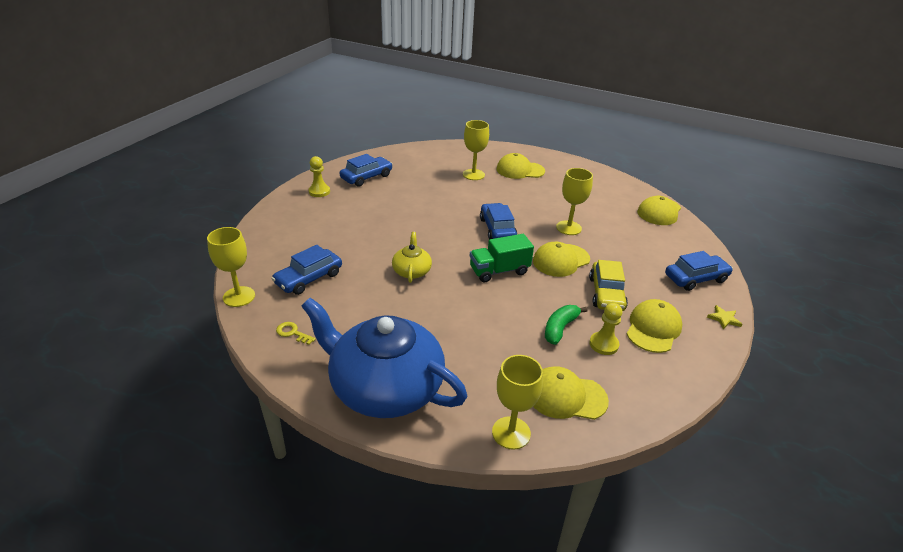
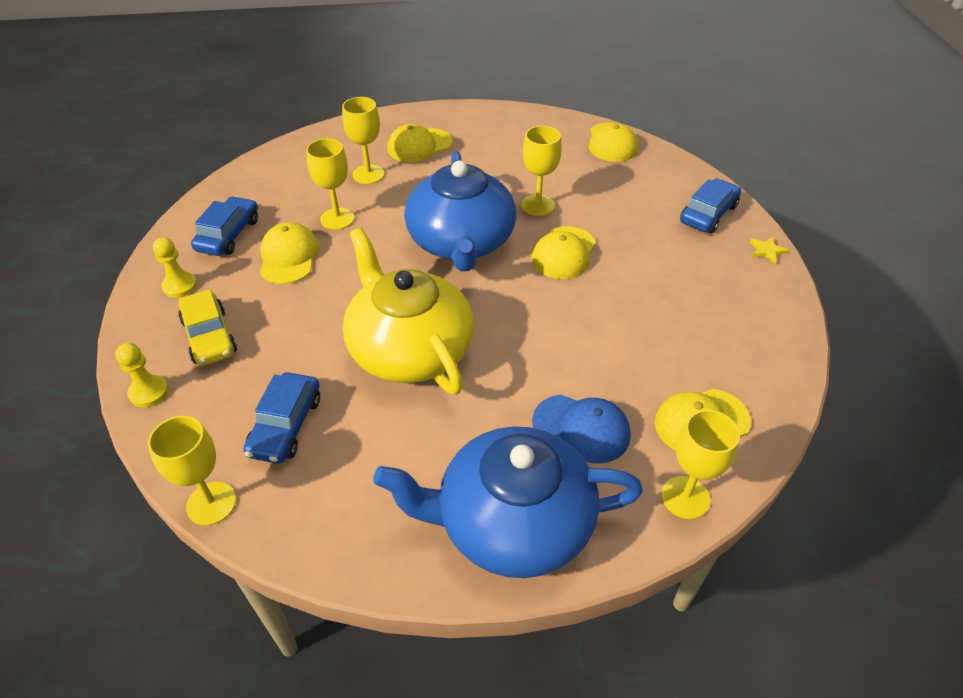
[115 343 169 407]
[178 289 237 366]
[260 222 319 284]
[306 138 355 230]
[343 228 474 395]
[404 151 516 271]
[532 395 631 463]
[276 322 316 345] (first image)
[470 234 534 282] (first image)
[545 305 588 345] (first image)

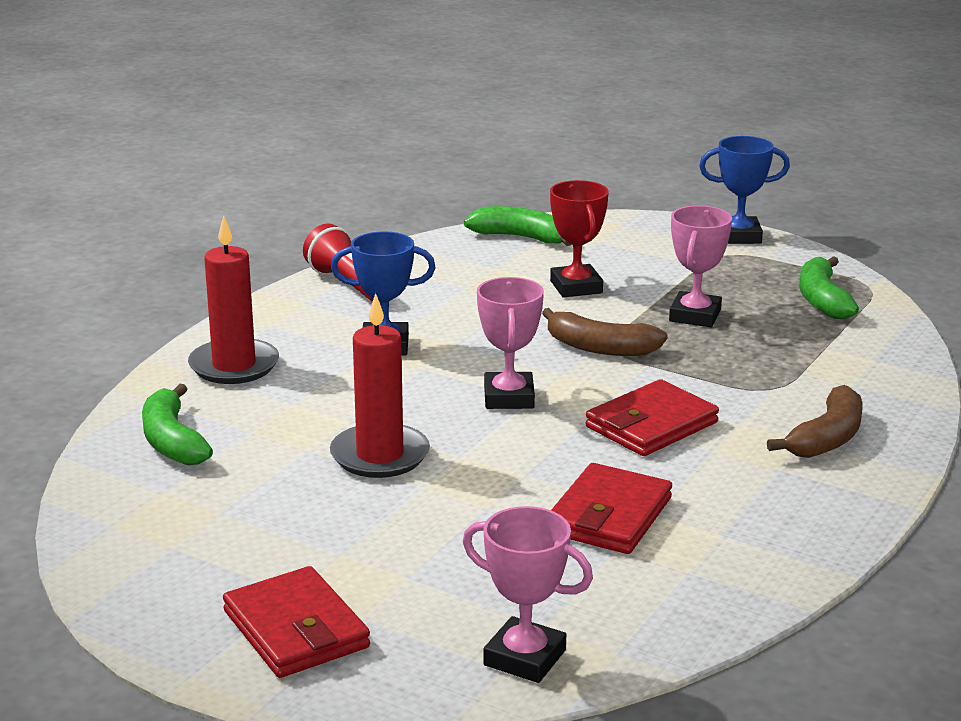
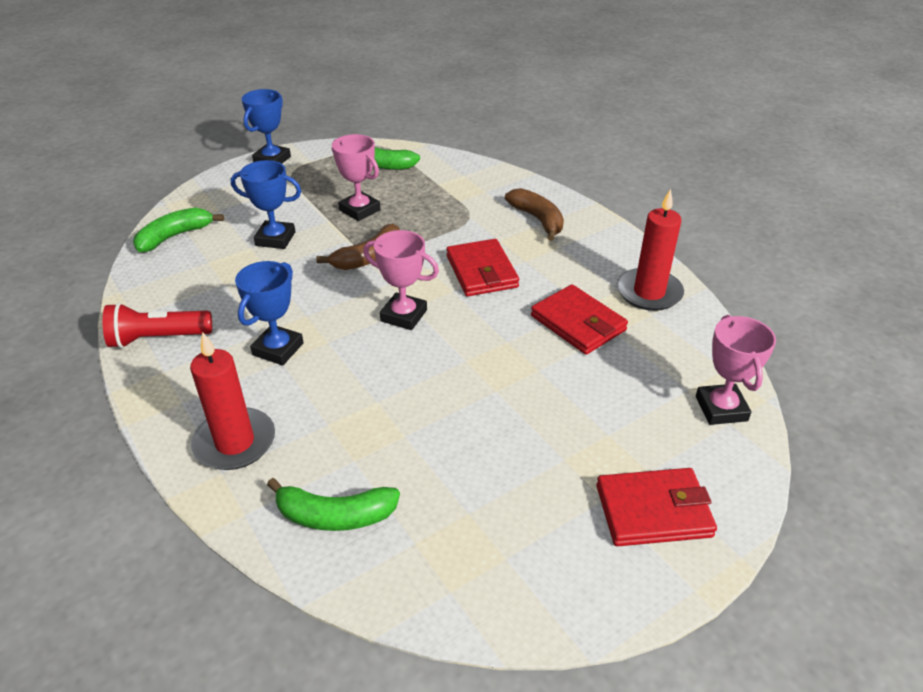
[231 160 301 249]
[617 189 684 311]
[696 315 776 425]

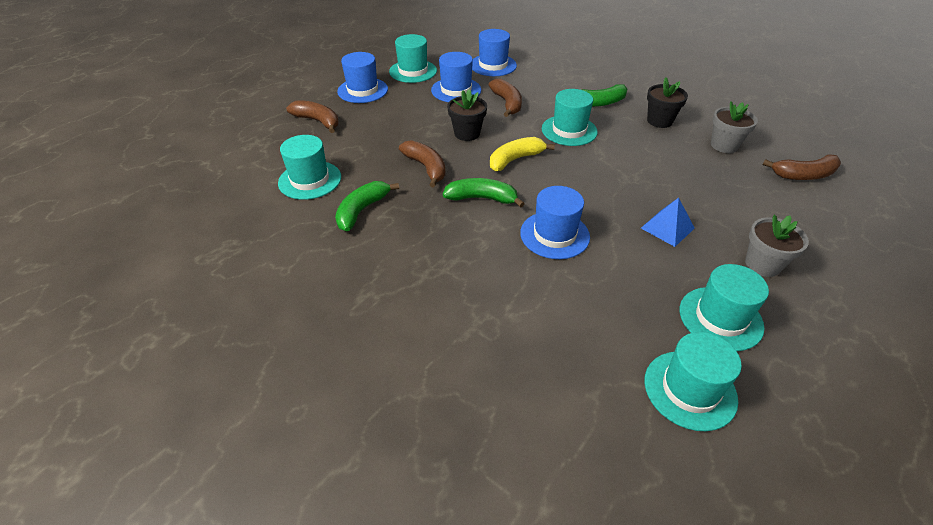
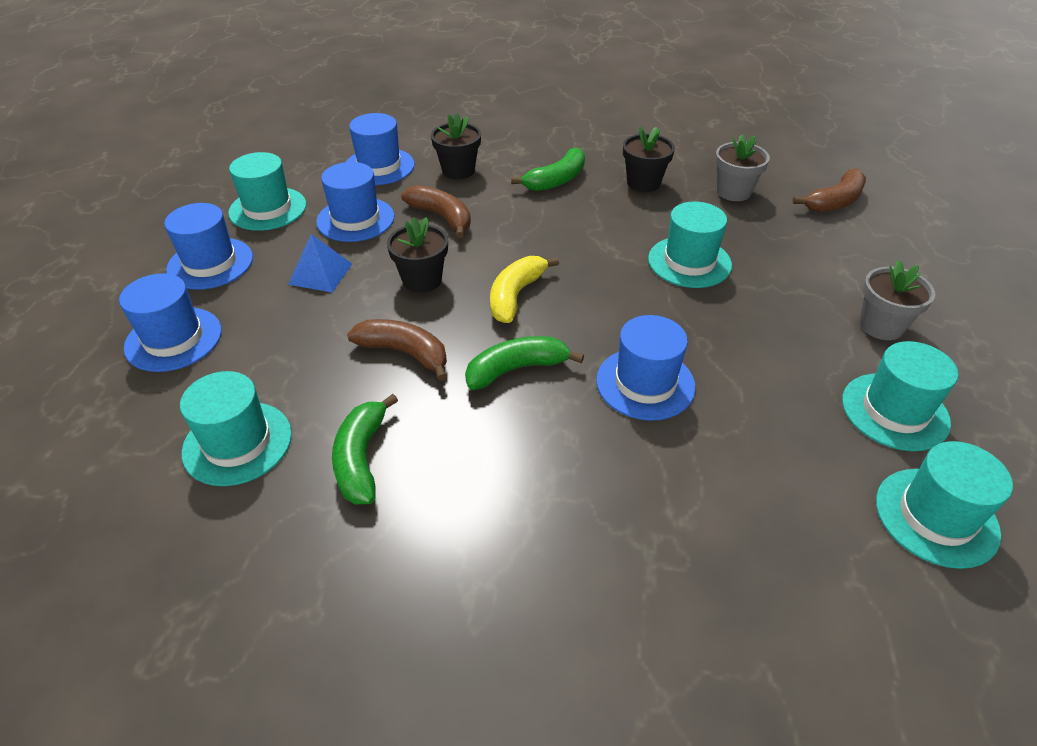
[119 273 222 372]
[288 234 352 292]
[431 113 481 179]
[648 202 732 288]

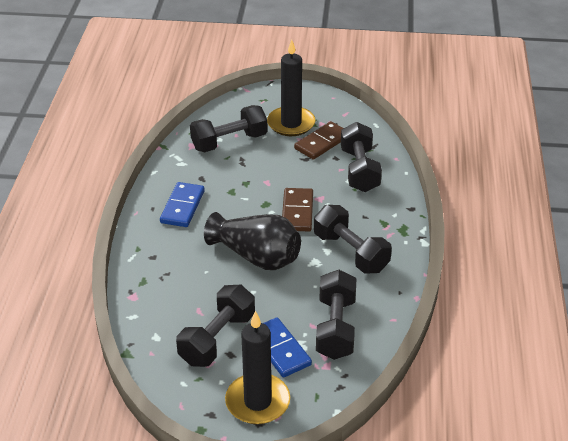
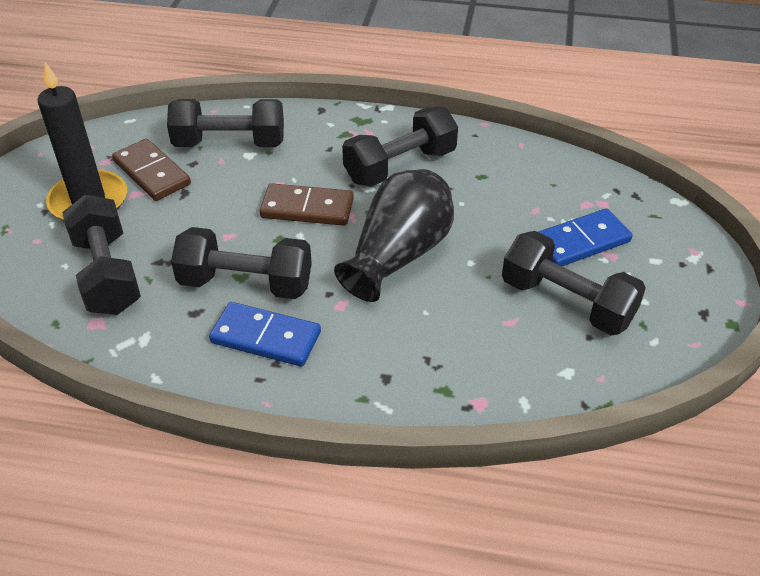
[171 227 312 299]
[225 311 290 425] (first image)

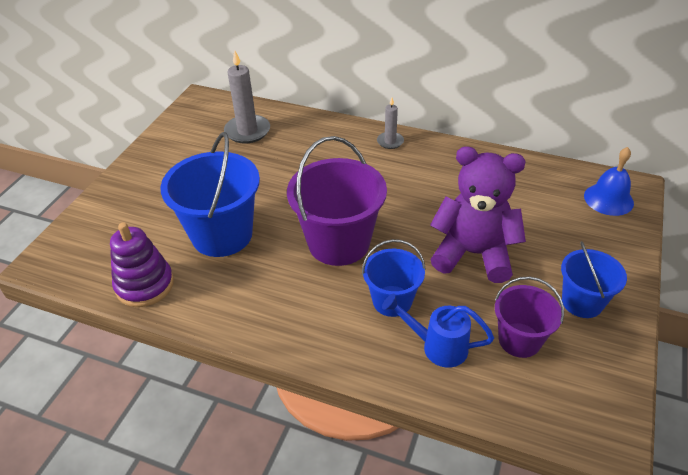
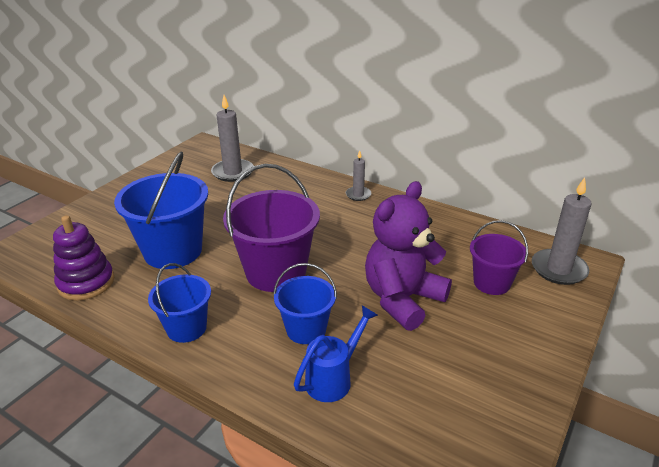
[148 263 211 343]
[294 305 378 402]
[365 181 452 331]
[470 220 528 295]
[532 177 592 285]

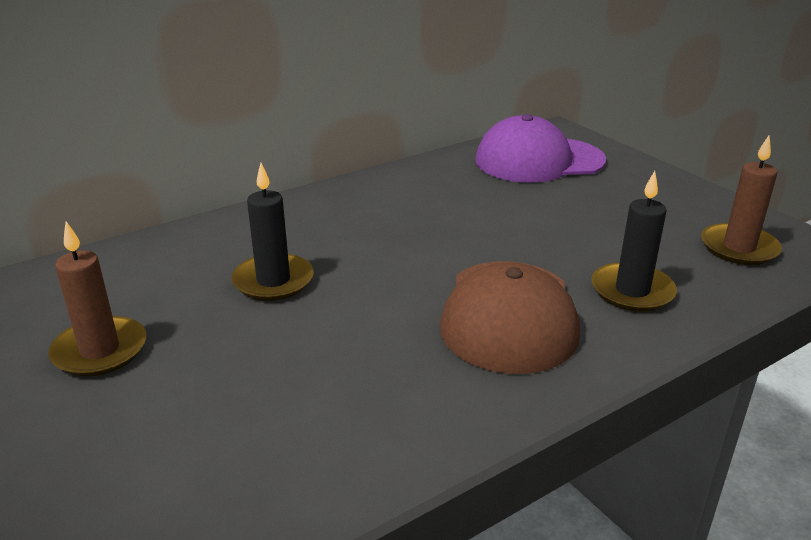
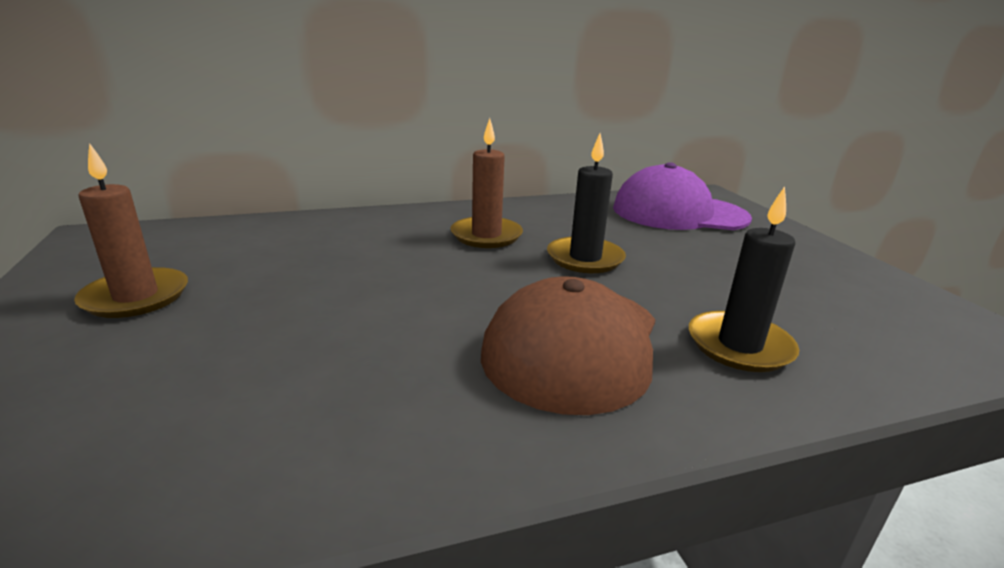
[450 118 523 248]
[547 134 626 273]

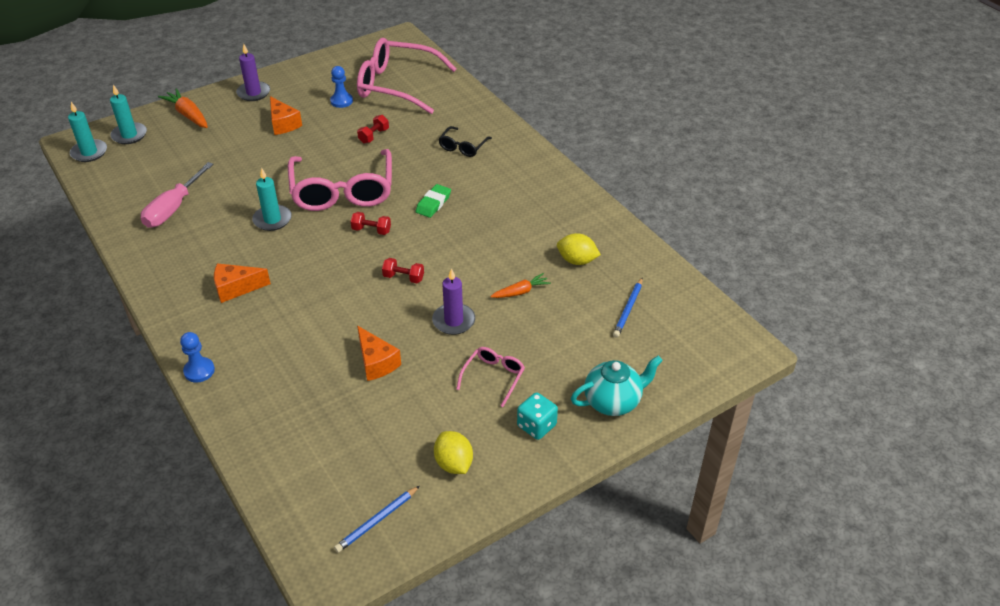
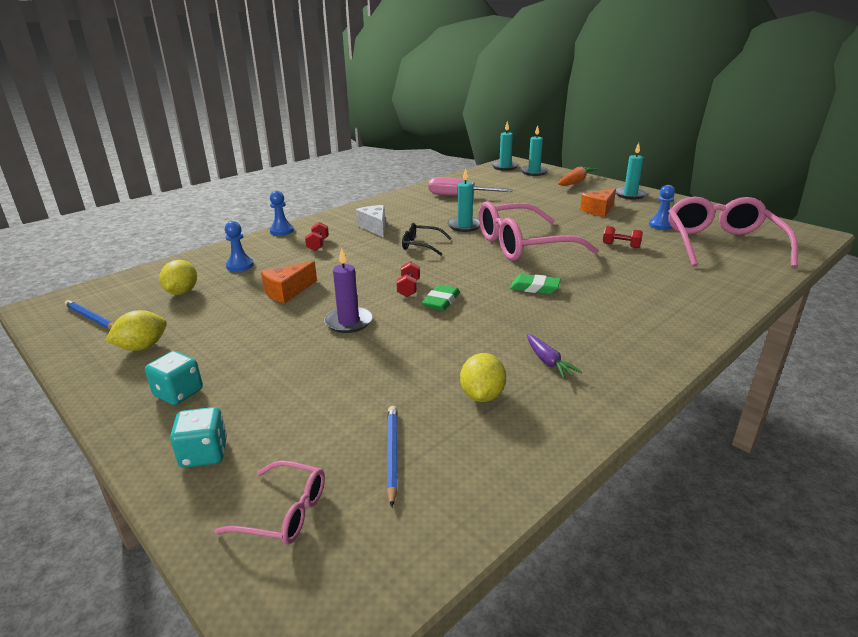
[159 260 197 295]
[170 407 227 468]
[214 460 325 545]
[225 221 254 272]
[305 222 329 251]
[356 205 385 238]
[387 406 398 507]
[402 223 451 256]
[422 285 460 311]
[527 334 582 379]
[616 143 647 199]
[490 273 551 298] (first image)

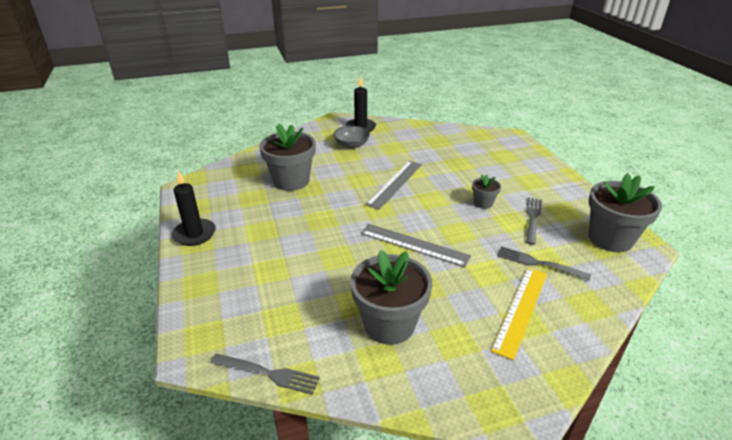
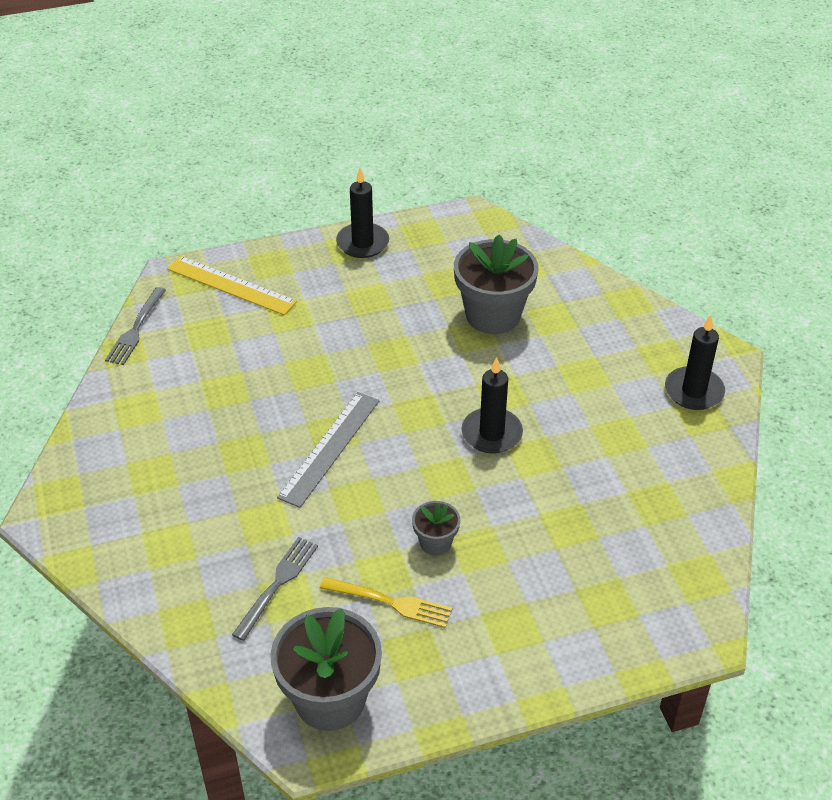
[167 256 297 315]
[320 577 452 628]
[461 357 523 454]
[333 126 370 149] (first image)
[350 250 432 345] (first image)

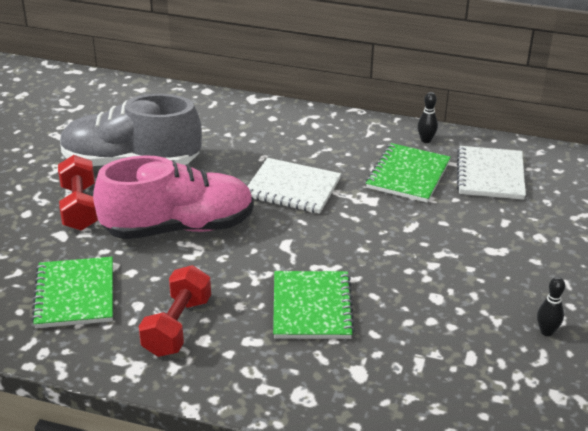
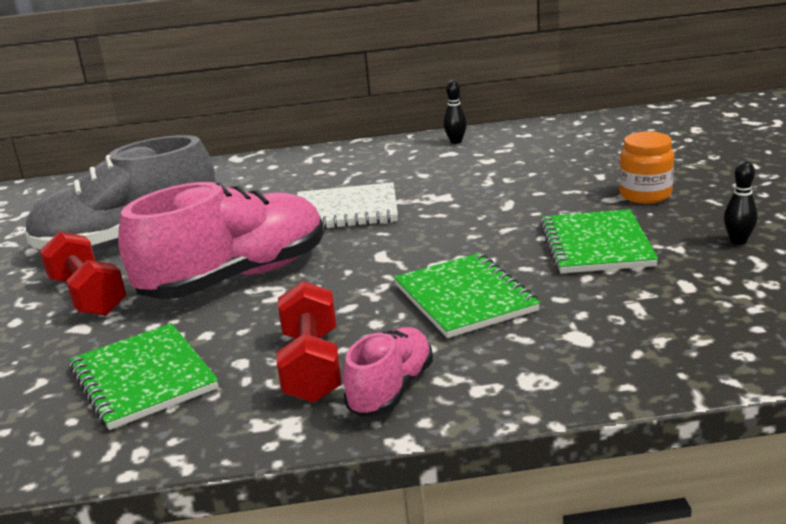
[343 327 433 417]
[540 209 658 273]
[619 131 674 204]
[457 146 526 200] (first image)

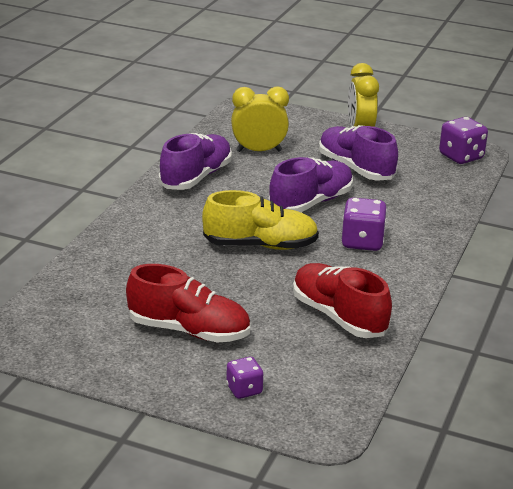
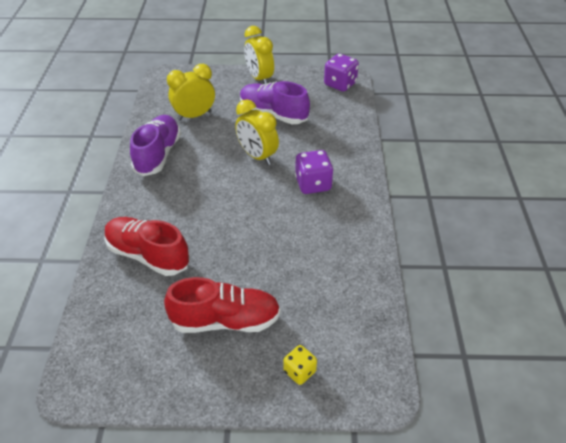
[104 217 190 276]
[235 99 279 165]
[283 345 317 385]
[202 190 319 250] (first image)

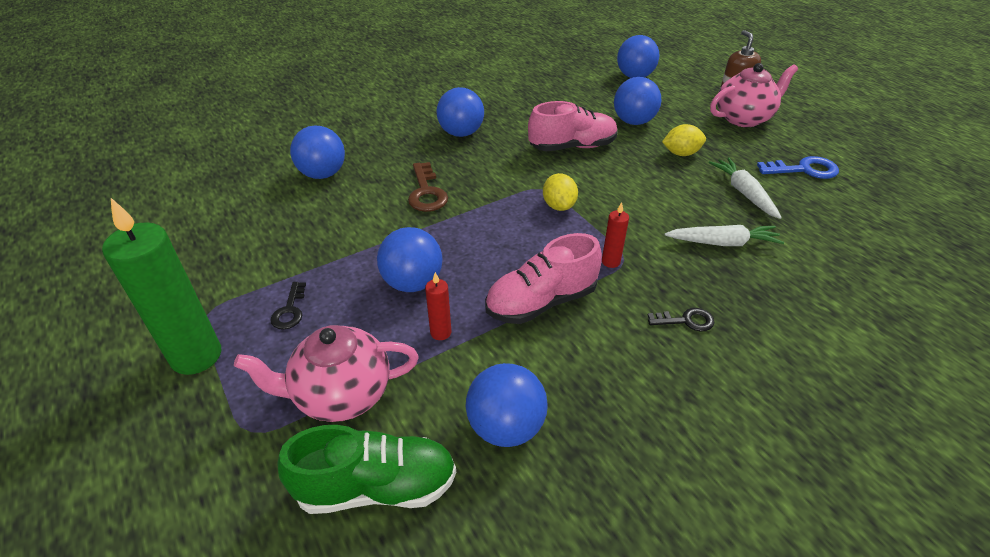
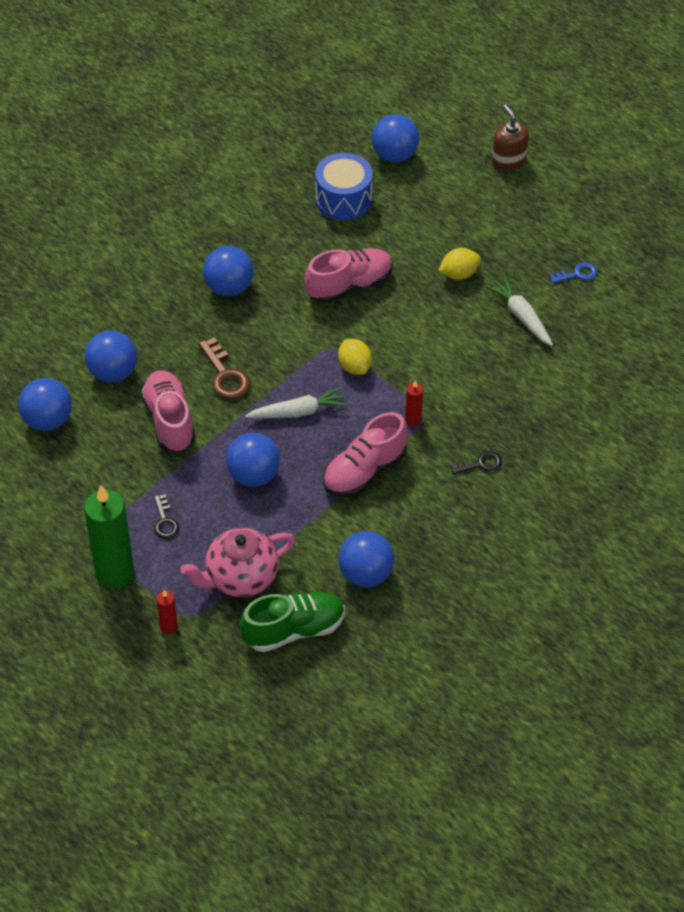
[18 378 72 431]
[141 370 196 452]
[156 590 178 634]
[245 387 347 419]
[315 153 373 220]
[549 262 597 283]
[710 63 798 127] (first image)

